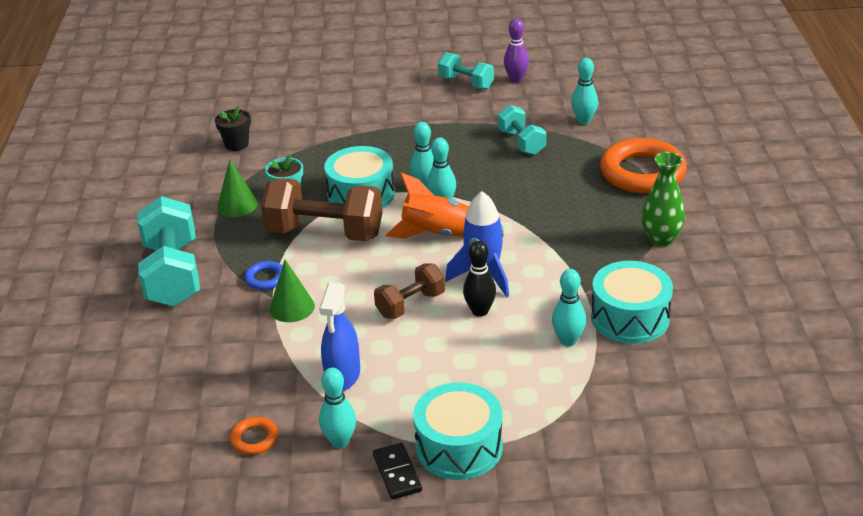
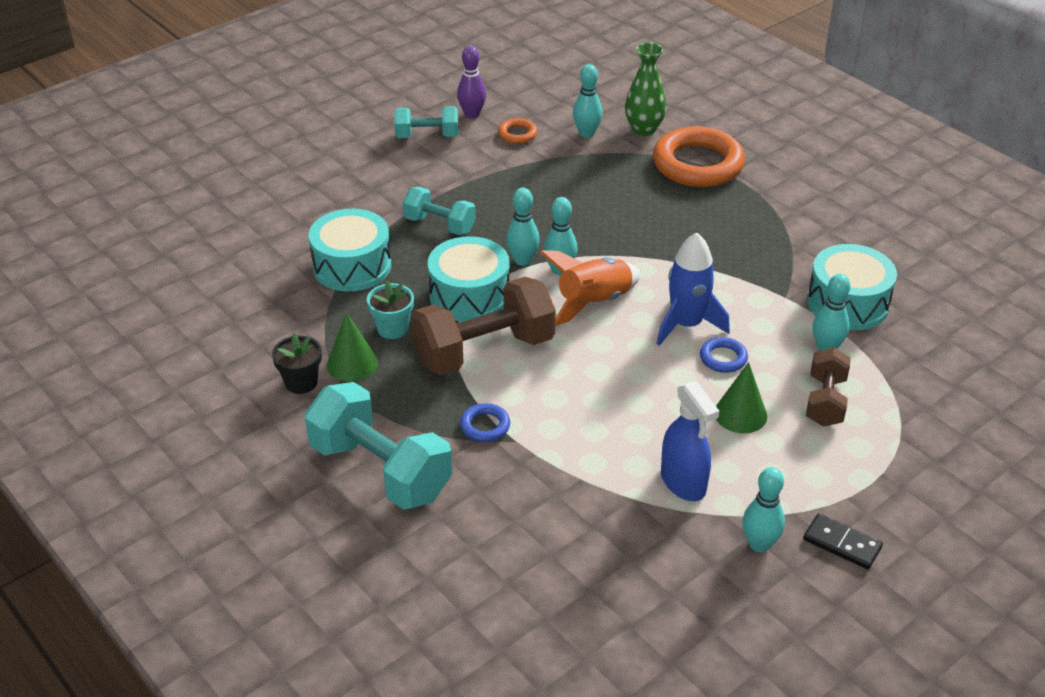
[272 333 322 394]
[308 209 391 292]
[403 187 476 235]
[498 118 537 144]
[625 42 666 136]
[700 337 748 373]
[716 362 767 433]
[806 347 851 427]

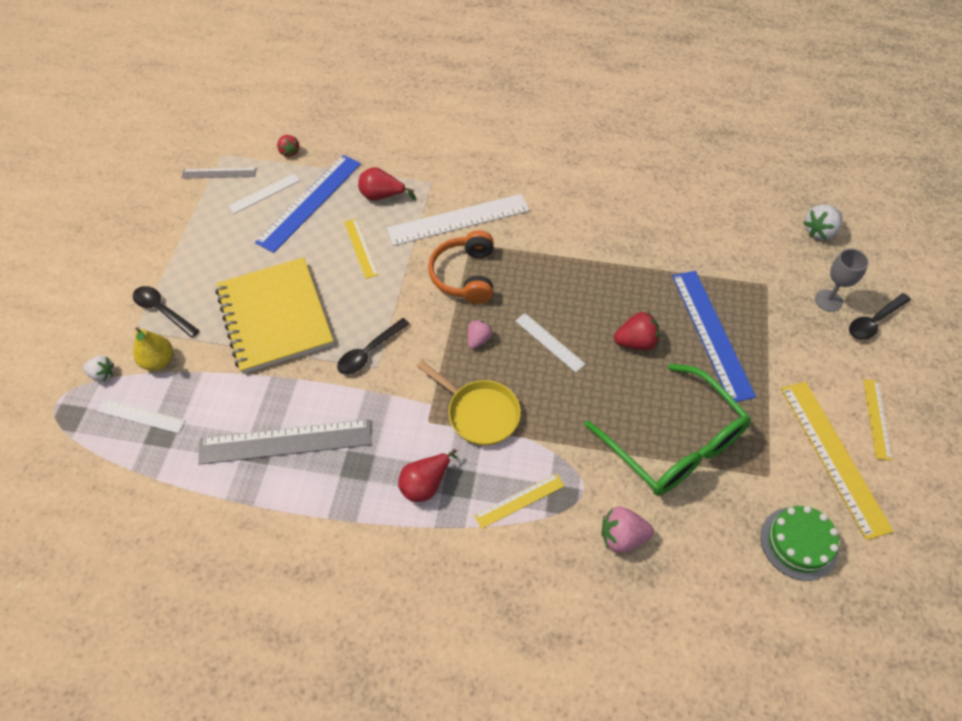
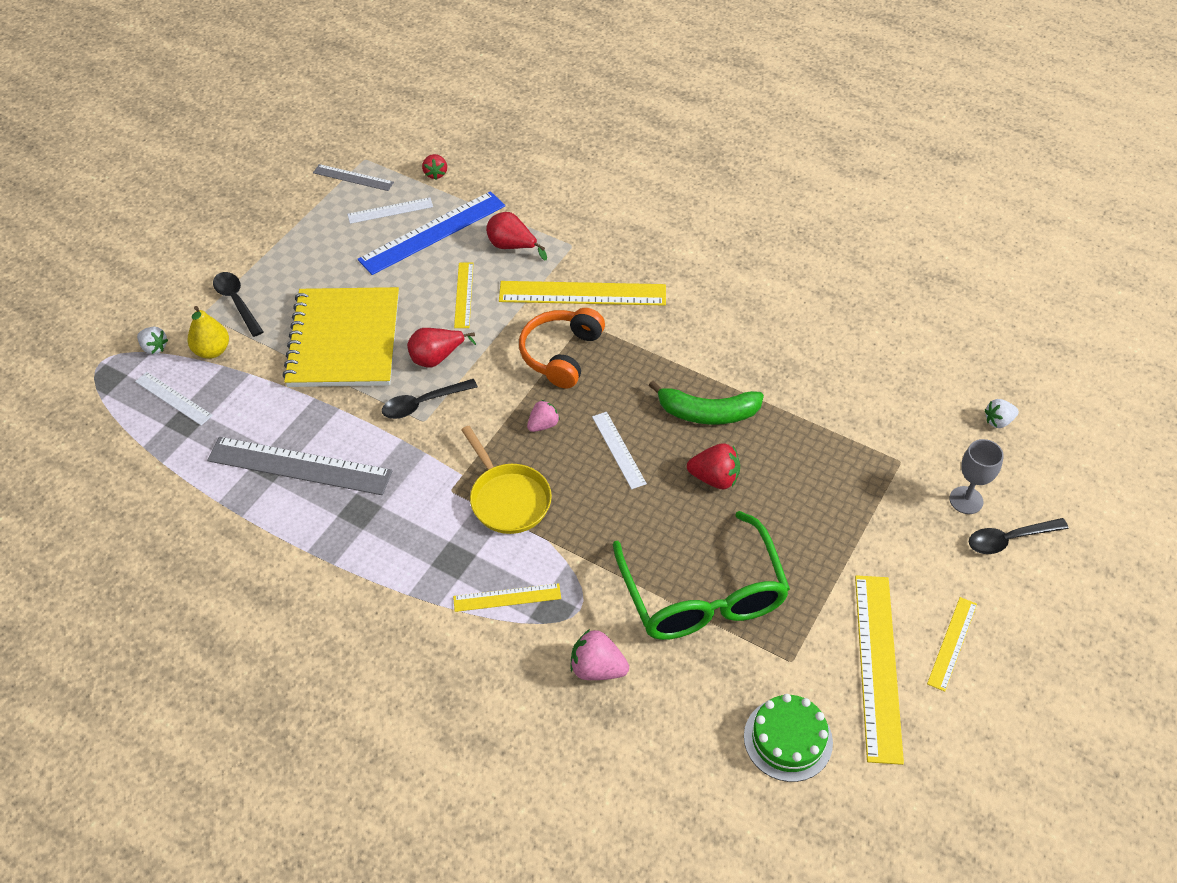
[407 328 476 367]
[499 281 666 306]
[649 381 764 425]
[985 399 1019 428]
[672 271 756 402] (first image)

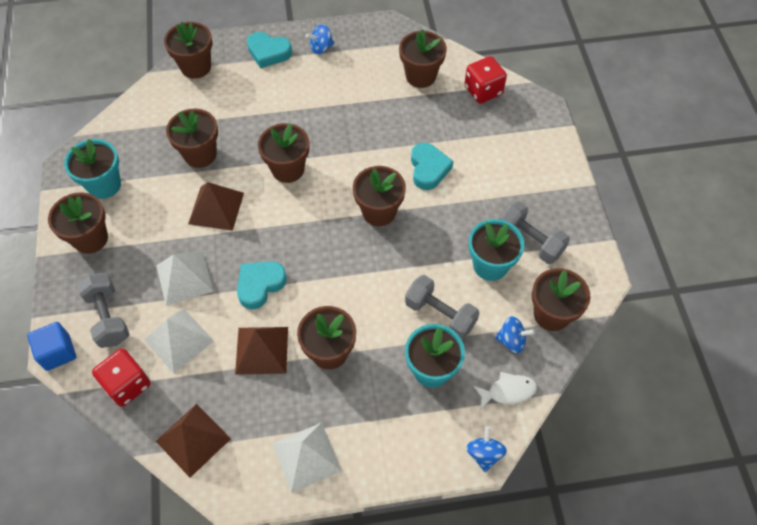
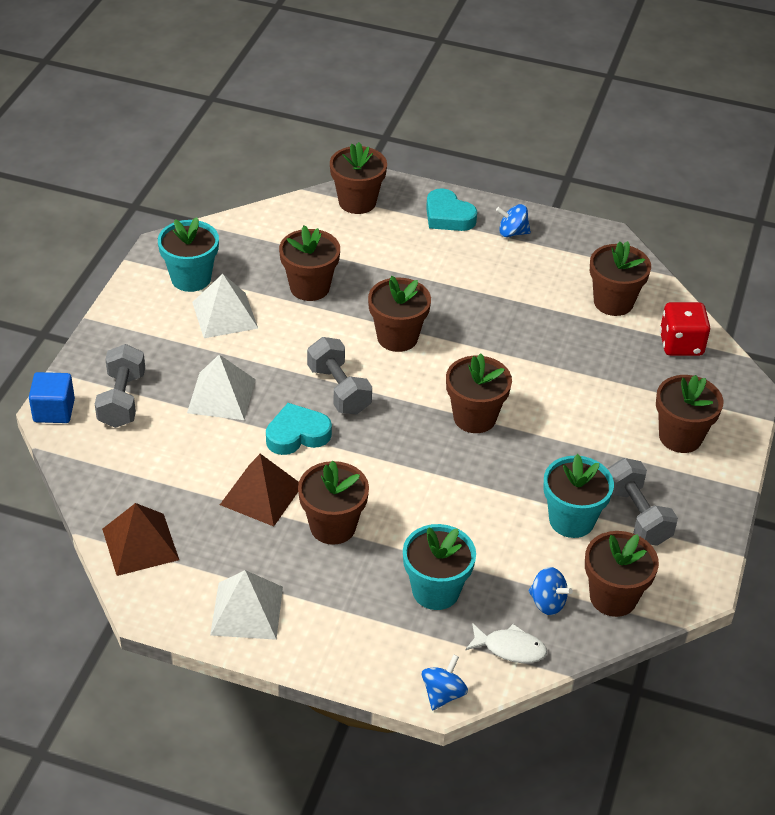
[192 274 258 338]
[307 337 372 415]
[656 375 724 453]
[92 349 151 407] (first image)
[188 182 244 231] (first image)
[411 143 453 190] (first image)

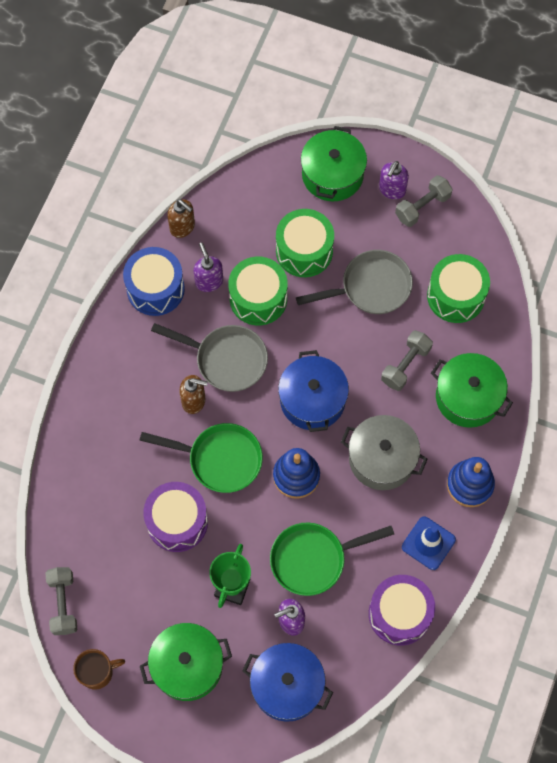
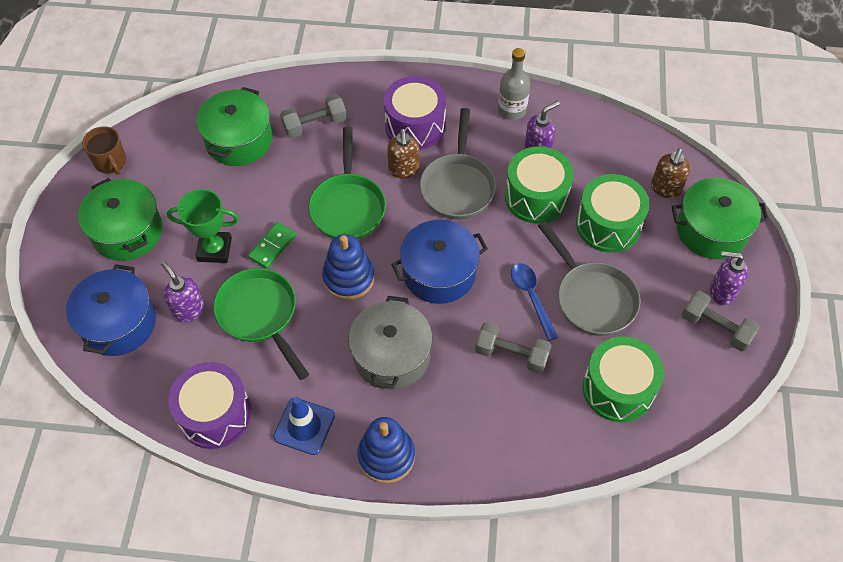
[196 87 272 166]
[248 222 296 269]
[280 94 347 138]
[384 76 446 150]
[498 48 530 120]
[511 263 558 341]
[651 148 690 198]

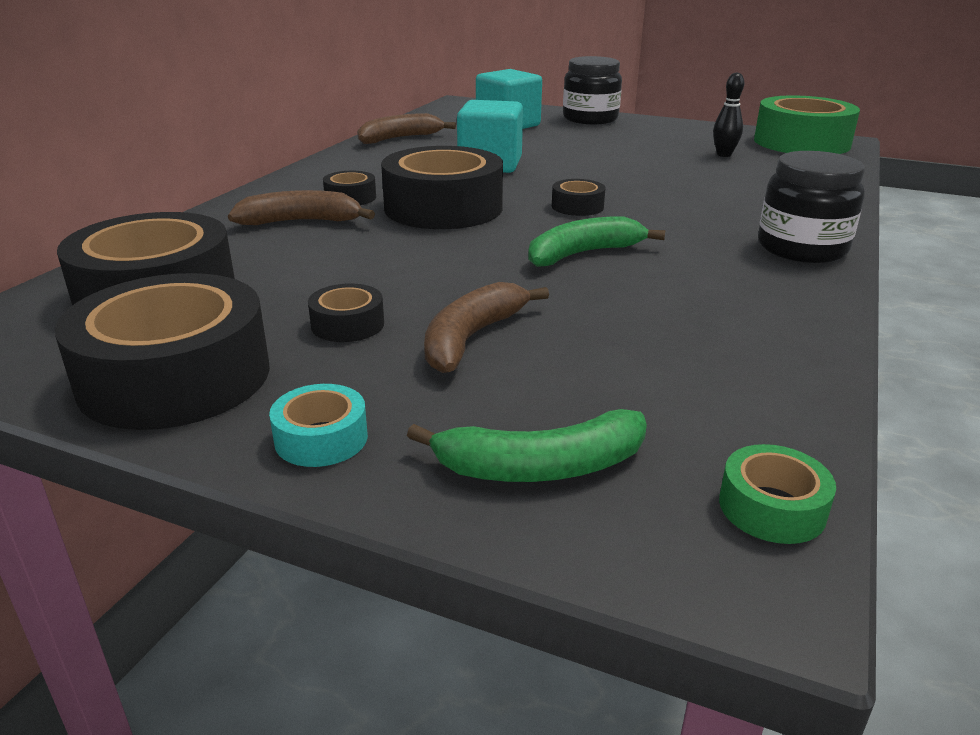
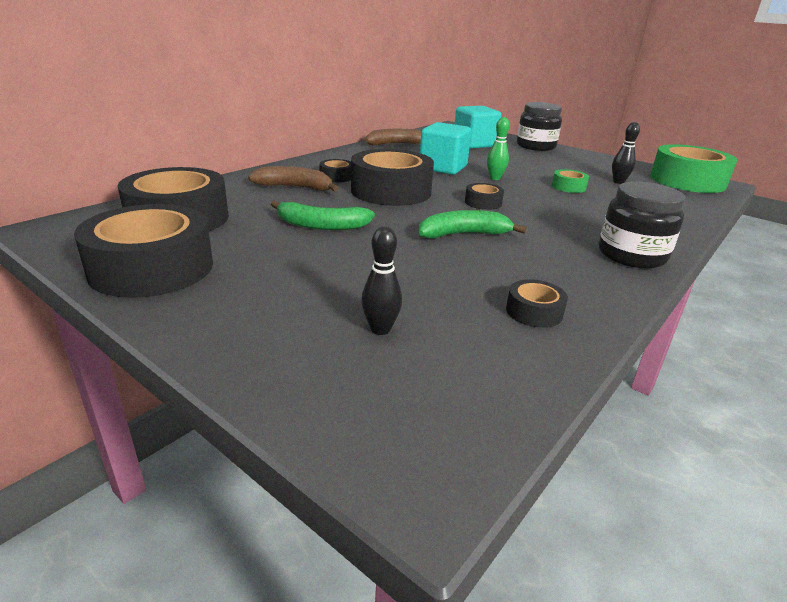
[271 201 375 230]
[361 226 402 335]
[487 117 510 180]
[506 279 568 328]
[552 169 589 193]
[269 384 368 467] (first image)
[424 282 549 373] (first image)

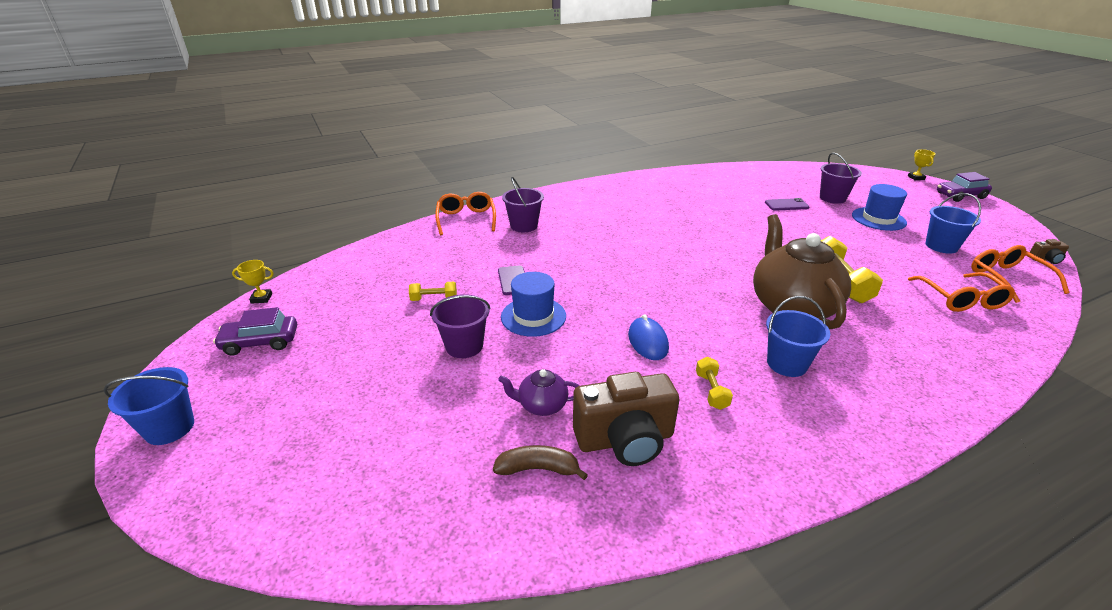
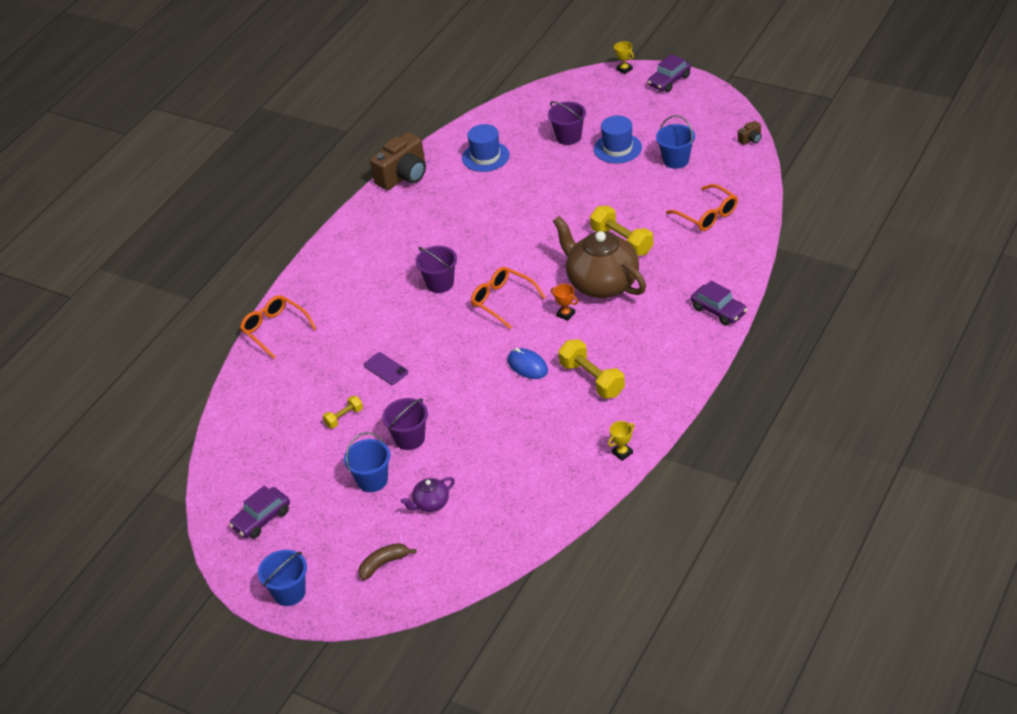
[344 432 390 492]
[358 543 416 580]
[370 132 426 190]
[401 477 455 512]
[416 246 457 293]
[462 124 510 172]
[471 267 546 329]
[551 284 578 321]
[558 339 625 399]
[608 421 635 461]
[691 281 747 326]
[765 198 810 211] (first image)

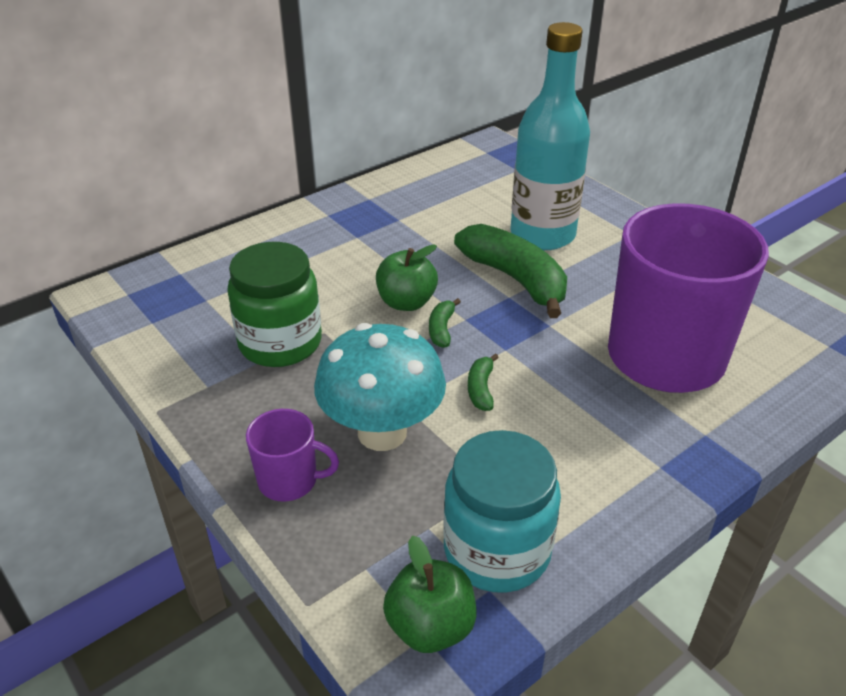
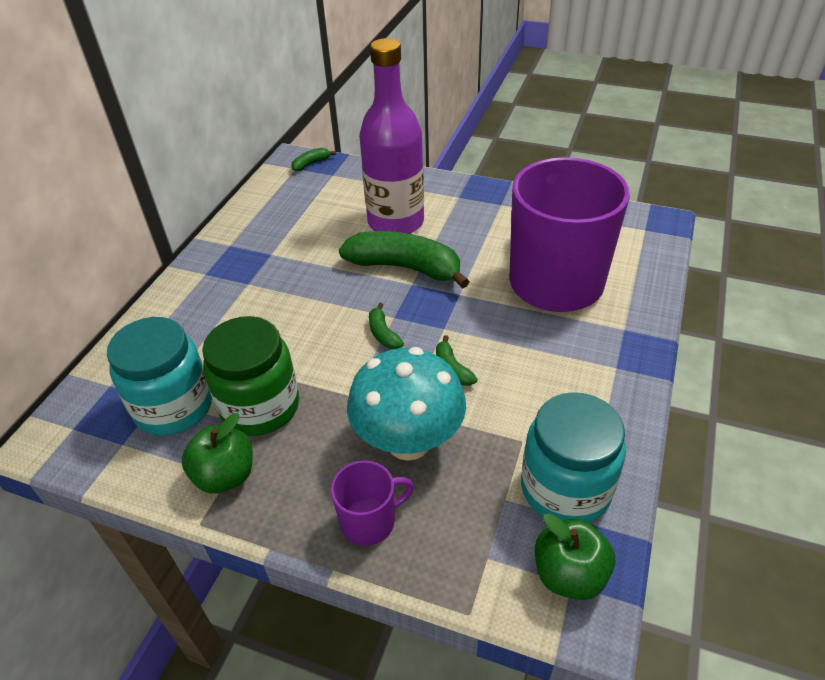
[107 317 212 436]
[181 413 253 494]
[291 148 336 172]
[359 38 424 234]

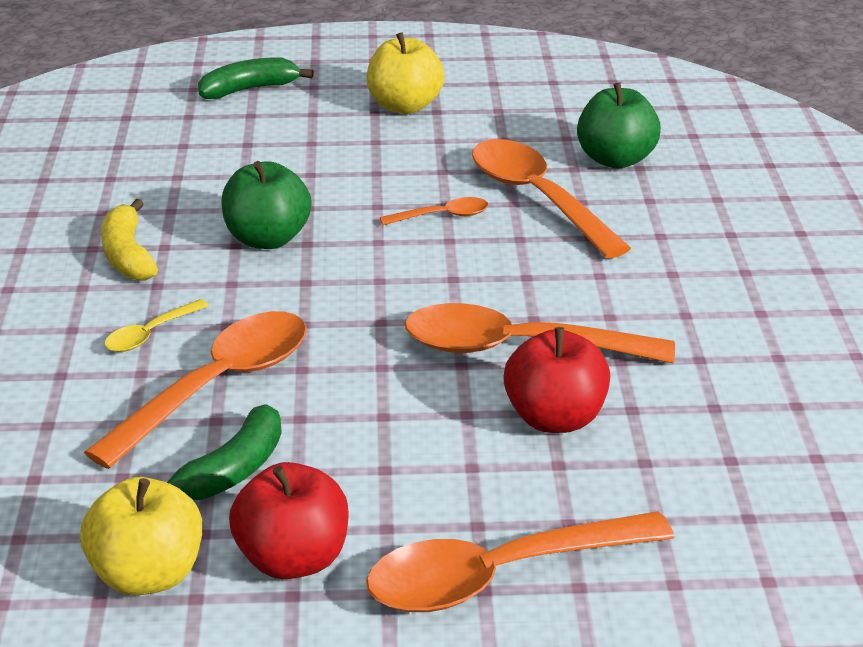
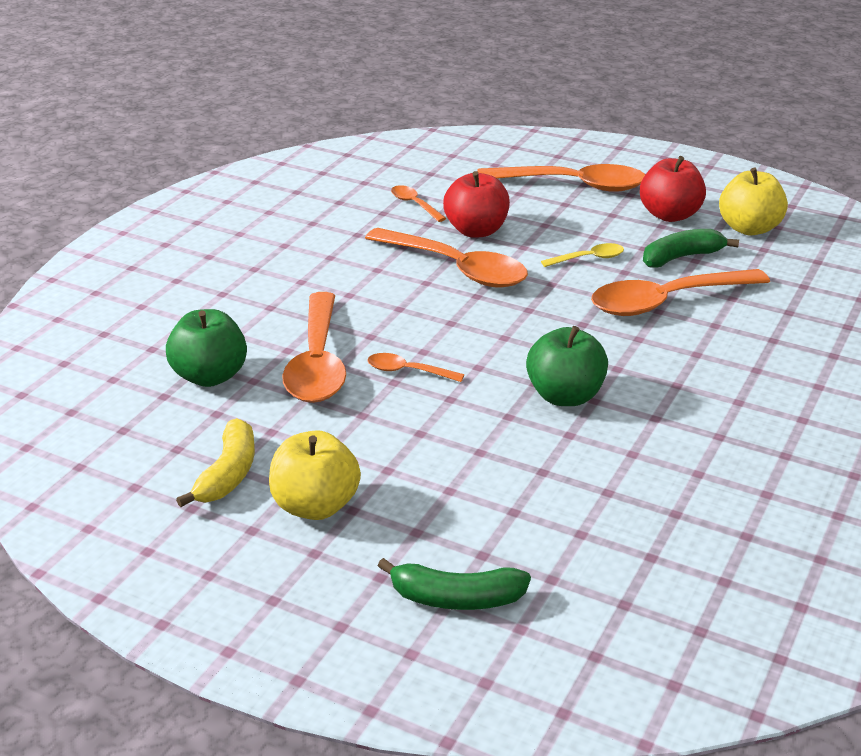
[176 418 255 507]
[391 185 446 222]
[541 243 624 267]

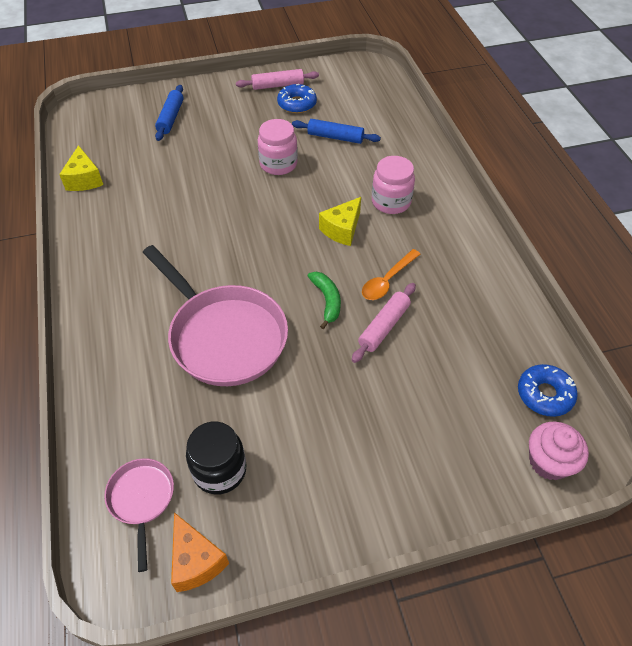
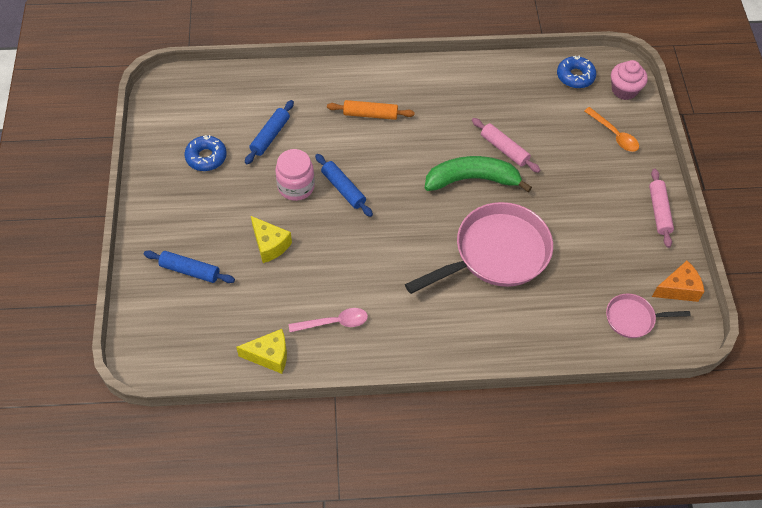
[251 216 292 263]
[289 308 368 332]
[315 154 373 217]
[327 100 415 120]
[425 156 532 192]
[584 107 639 152]
[649 169 674 248]
[186 422 246 495] (first image)

